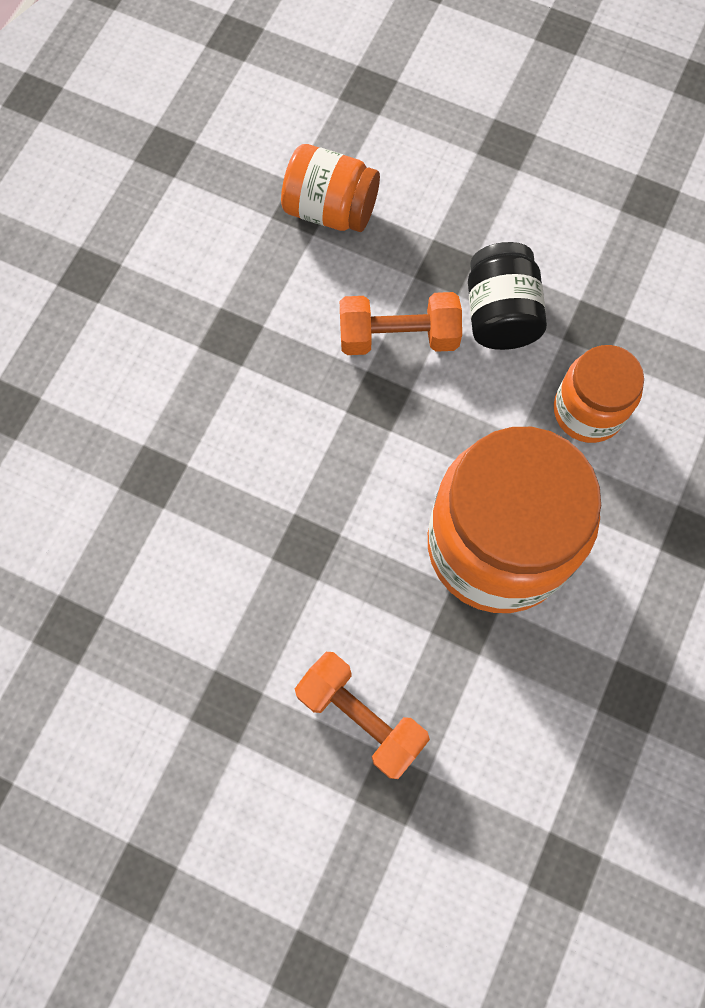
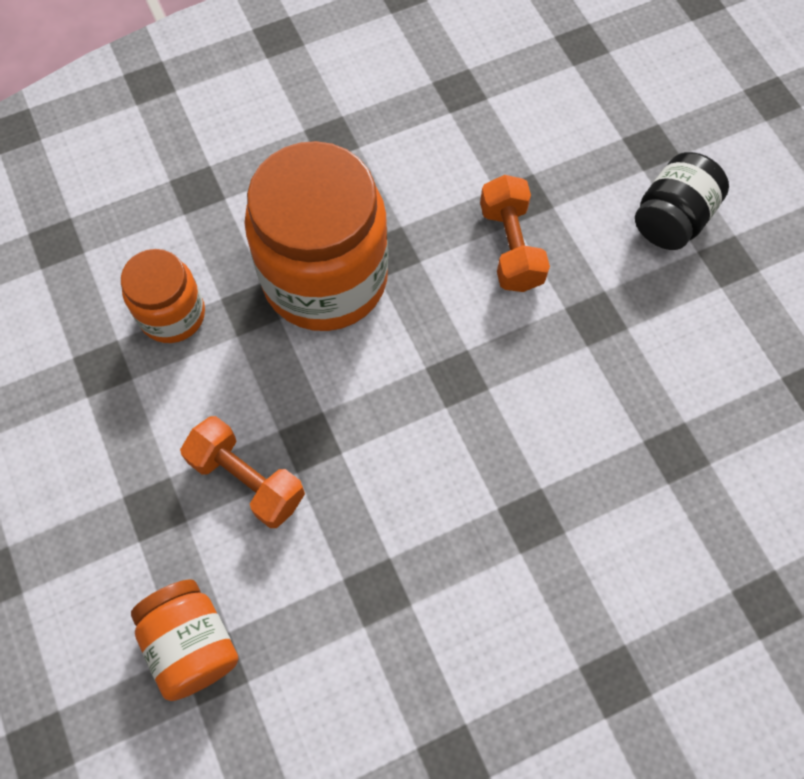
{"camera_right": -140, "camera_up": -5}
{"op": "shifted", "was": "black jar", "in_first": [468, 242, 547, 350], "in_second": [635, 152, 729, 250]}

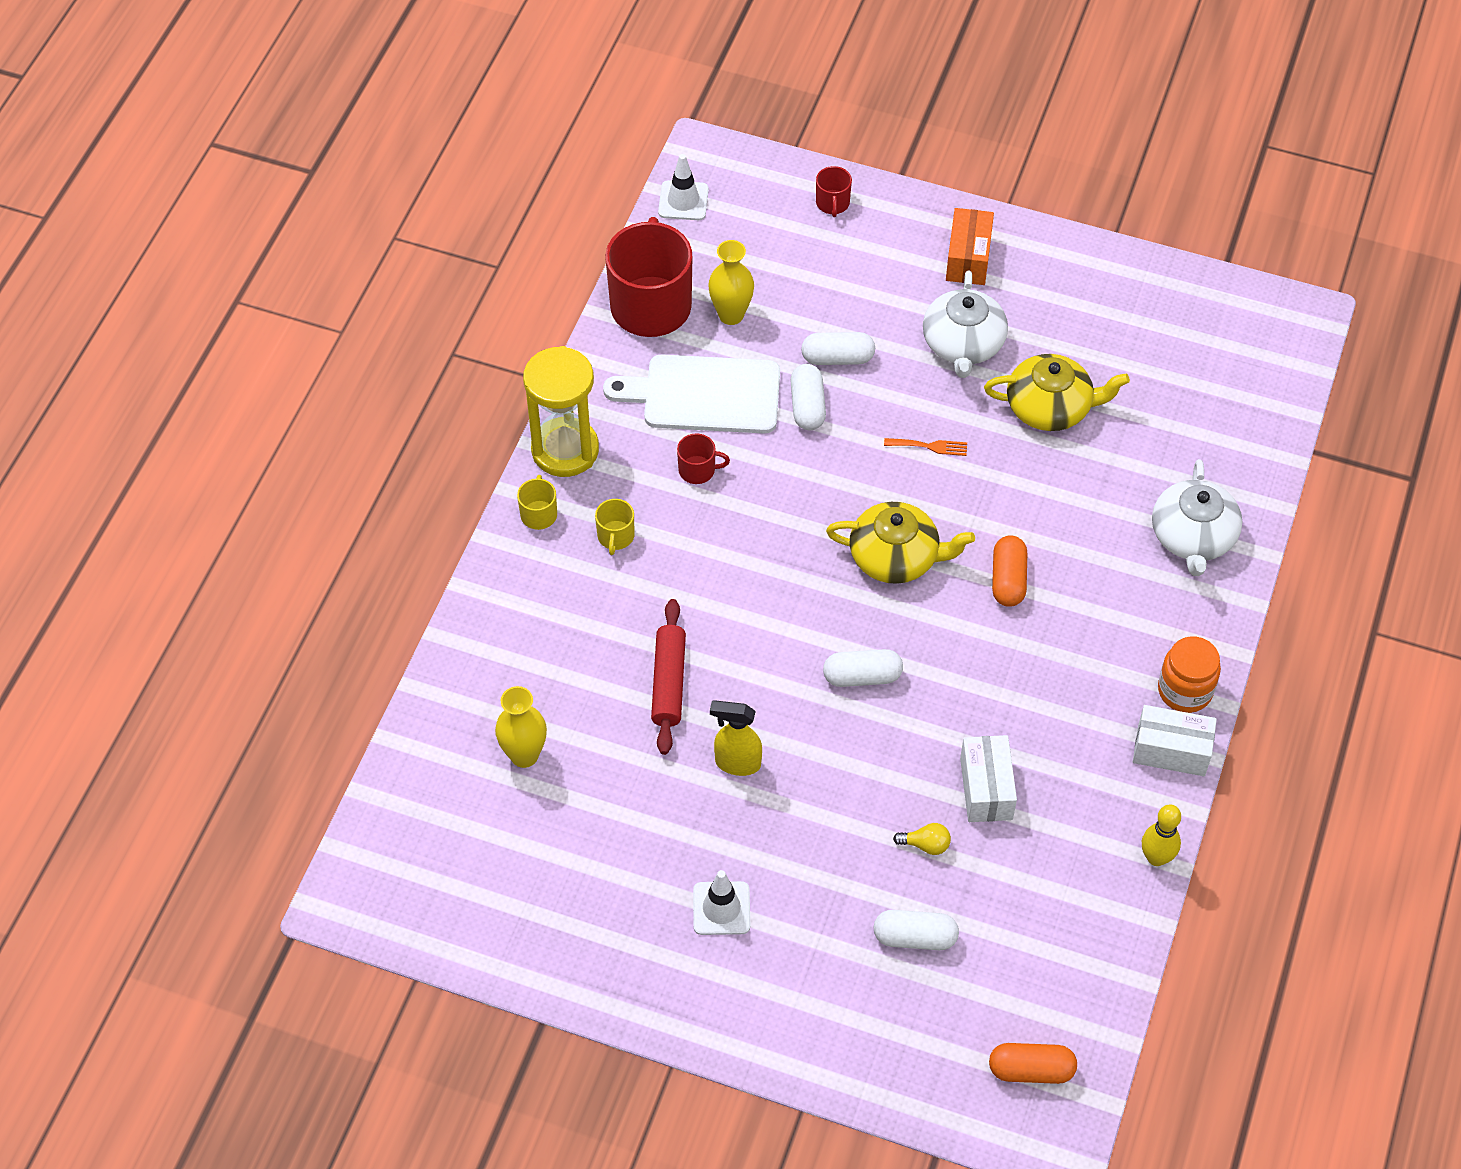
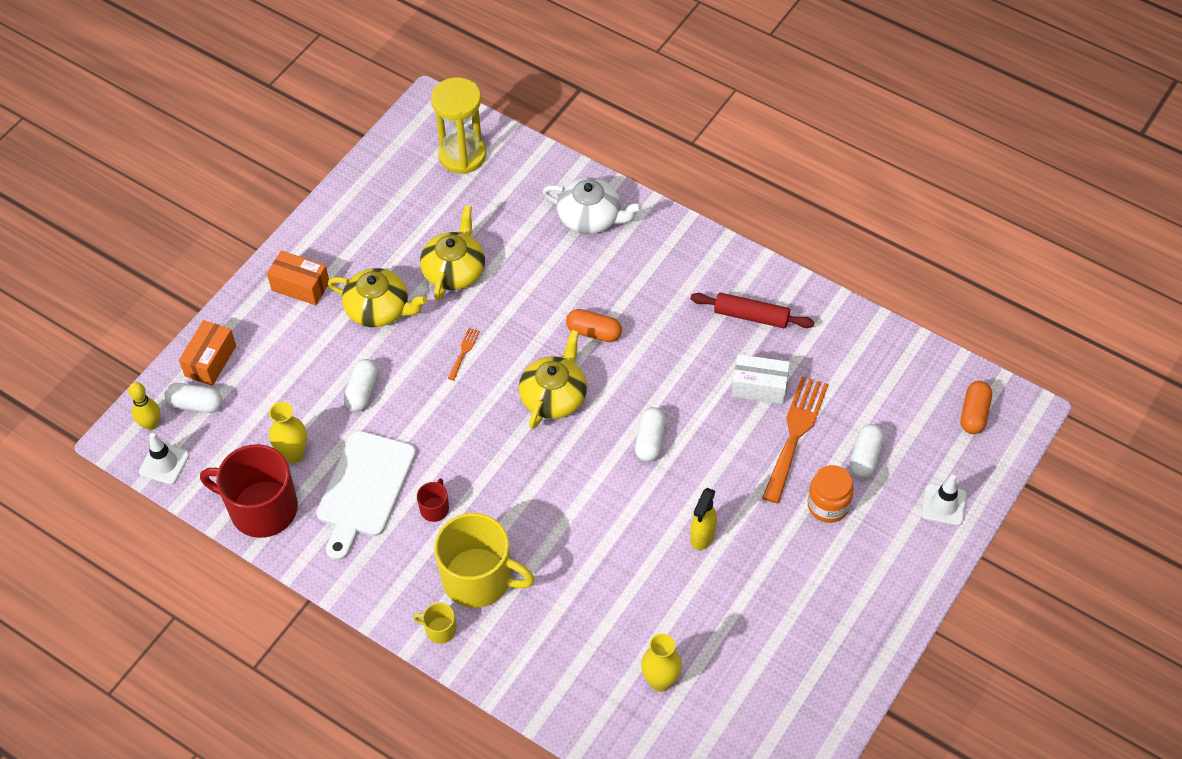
{"camera_right": -75, "camera_up": 0}
{"op": "shifted", "was": "yellow hourglass", "in_first": [523, 346, 599, 477], "in_second": [431, 77, 486, 174]}
{"op": "scaled", "was": "yellow mug", "in_first": [595, 499, 634, 555], "in_second": [434, 513, 535, 608], "ratio": 2.32}
{"op": "shifted", "was": "red rolling pin", "in_first": [651, 599, 686, 755], "in_second": [690, 293, 814, 328]}
{"op": "shifted", "was": "white traffic cone", "in_first": [693, 870, 750, 935], "in_second": [922, 475, 967, 526]}
{"op": "shifted", "was": "white capsule", "in_first": [791, 364, 826, 430], "in_second": [164, 383, 223, 413]}
{"op": "swapped", "was": "red mug", "now": "orange box", "in_first": [816, 166, 852, 217], "in_second": [179, 320, 236, 386]}
{"op": "swapped", "was": "yellow light bulb", "now": "orange fork", "in_first": [893, 823, 951, 855], "in_second": [762, 376, 828, 503]}
{"op": "repainted", "was": "white teapot", "now": "yellow teapot", "in_first": [923, 271, 1008, 378], "in_second": [328, 268, 427, 327]}
{"op": "gone", "was": "white box", "in_first": [1133, 705, 1217, 776]}
{"op": "shifted", "was": "yellow bowling pin", "in_first": [1142, 804, 1181, 866], "in_second": [128, 382, 160, 430]}
{"op": "shifted", "was": "orange jar", "in_first": [1158, 636, 1221, 713], "in_second": [808, 465, 854, 523]}

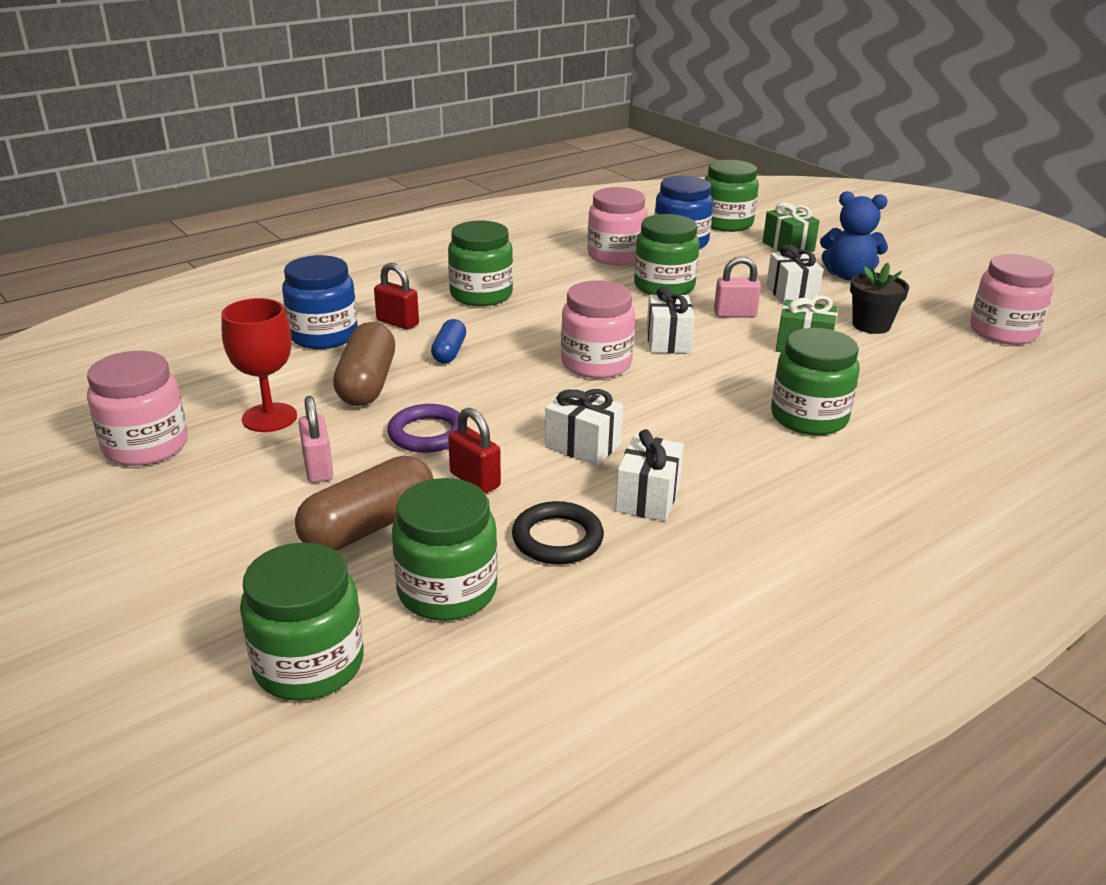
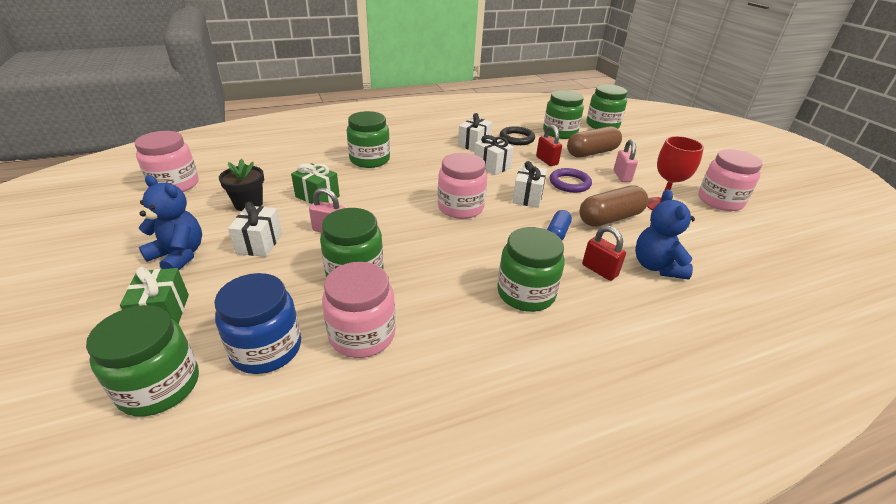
{"camera_right": -165, "camera_up": 5}
{"op": "swapped", "was": "blue jar", "now": "blue teddy bear", "in_first": [282, 255, 358, 349], "in_second": [635, 189, 695, 280]}
{"op": "rotated", "was": "brown capsule", "in_first": [333, 322, 395, 406], "in_second": [580, 185, 648, 227], "clockwise": 45}
{"op": "shifted", "was": "white gift", "in_first": [646, 287, 695, 353], "in_second": [512, 161, 547, 208]}

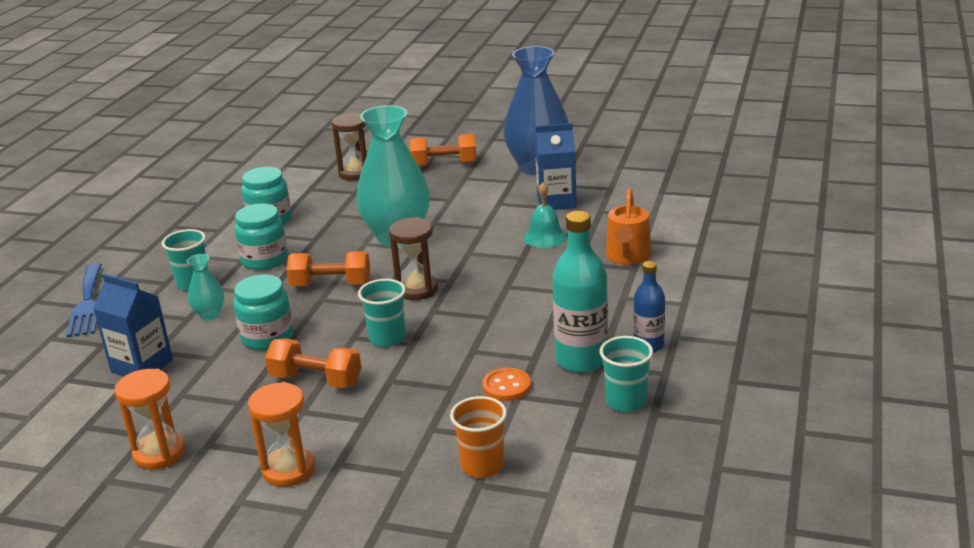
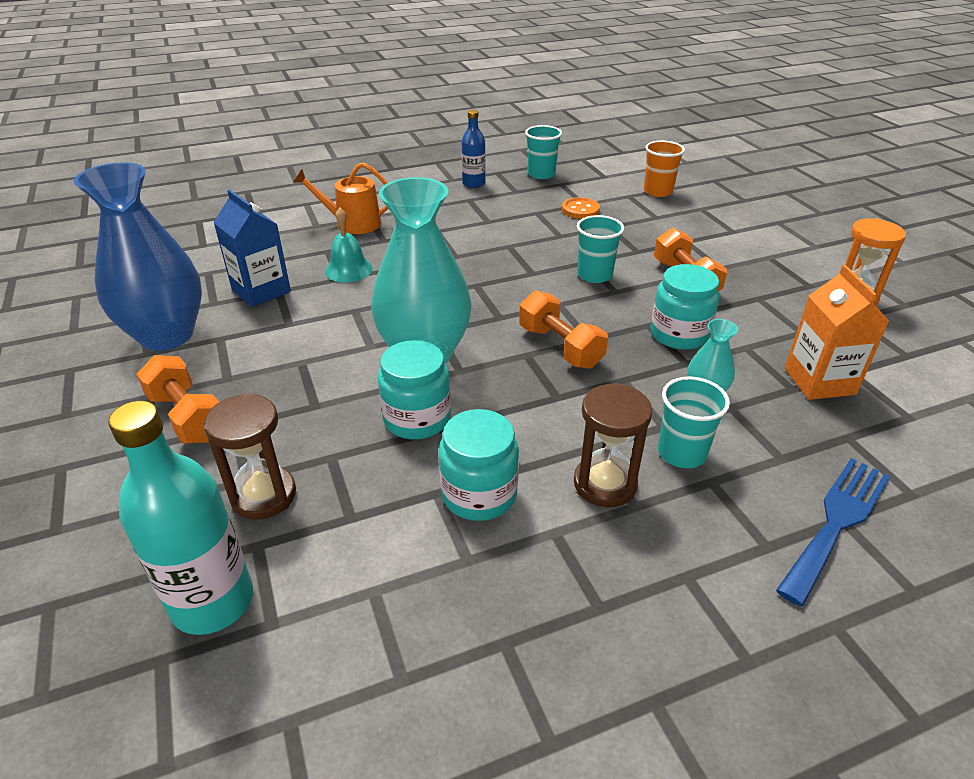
{"camera_right": -130, "camera_up": 10}
{"op": "repainted", "was": "blue carton", "now": "orange carton", "in_first": [93, 274, 173, 376], "in_second": [784, 265, 890, 400]}
{"op": "shifted", "was": "turquoise jar", "in_first": [235, 203, 288, 270], "in_second": [378, 340, 451, 439]}
{"op": "gone", "was": "orange hourglass", "in_first": [248, 382, 315, 487]}
{"op": "shifted", "was": "brown hourglass", "in_first": [389, 217, 438, 300], "in_second": [574, 383, 652, 507]}
{"op": "shifted", "was": "turquoise bottle", "in_first": [552, 211, 608, 373], "in_second": [108, 401, 253, 635]}
{"op": "rotated", "was": "orange watering can", "in_first": [606, 188, 651, 265], "in_second": [293, 162, 388, 234], "clockwise": -150}

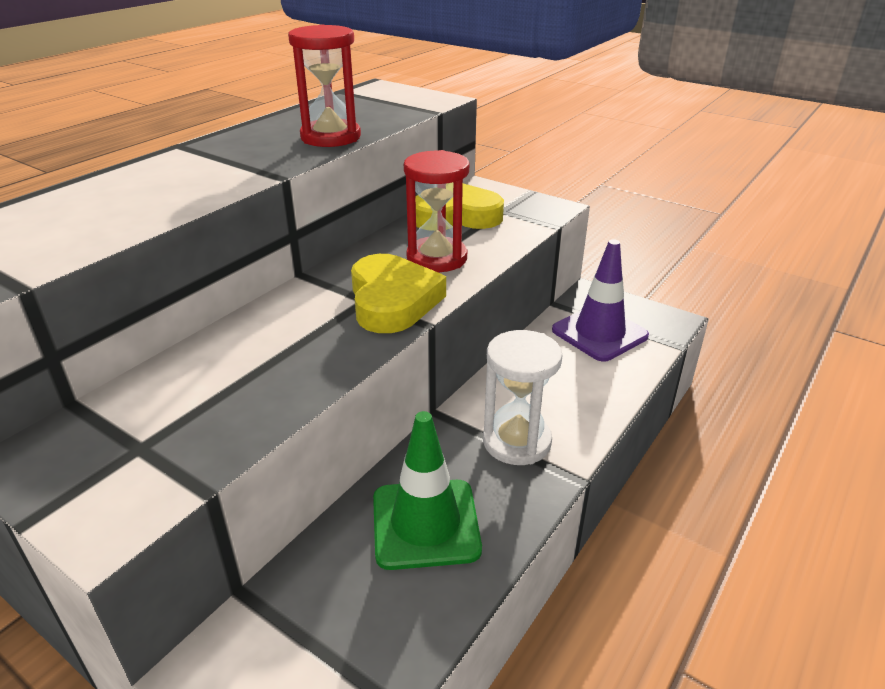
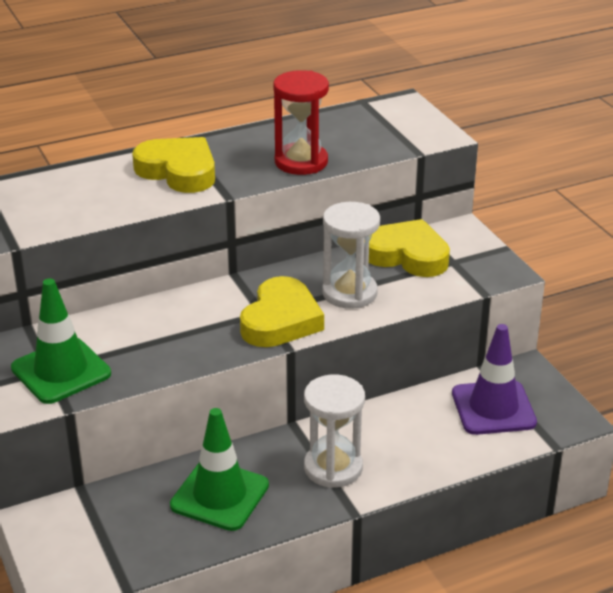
{"camera_right": 30, "camera_up": 0}
{"op": "repainted", "was": "red hourglass", "now": "white hourglass", "in_first": [404, 150, 469, 272], "in_second": [322, 202, 380, 309]}
{"op": "new", "now": "green traffic cone", "in_second": [11, 278, 111, 404]}
{"op": "new", "now": "yellow heart", "in_second": [132, 137, 215, 193]}

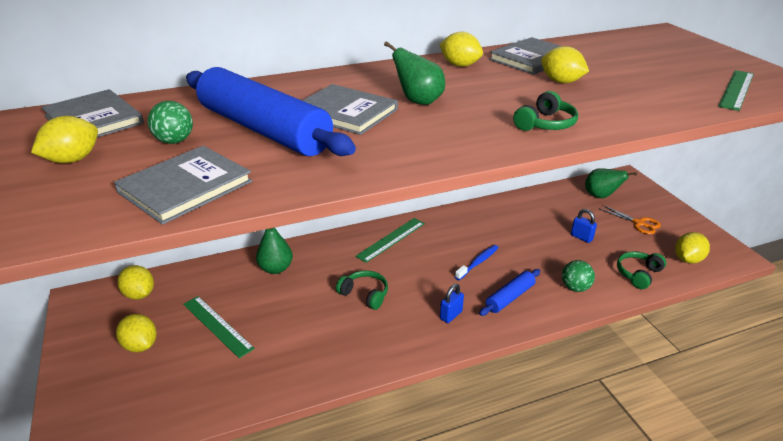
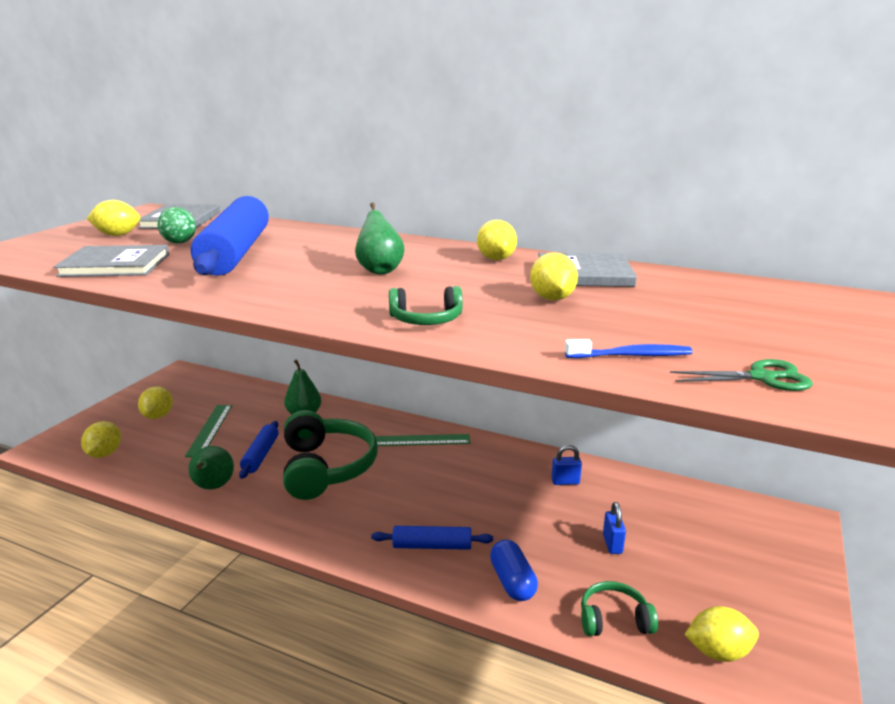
{"camera_right": 45, "camera_up": -10}
{"op": "shifted", "was": "yellow lemon", "in_first": [117, 265, 154, 300], "in_second": [81, 421, 121, 458]}
{"op": "gone", "was": "grey book", "in_first": [302, 84, 398, 135]}
{"op": "scaled", "was": "green headphones", "in_first": [336, 270, 388, 310], "in_second": [283, 410, 378, 500], "ratio": 2.02}
{"op": "shifted", "was": "blue padlock", "in_first": [440, 284, 464, 323], "in_second": [551, 445, 582, 485]}
{"op": "shifted", "was": "blue toothbrush", "in_first": [455, 245, 499, 280], "in_second": [565, 339, 692, 358]}
{"op": "swapped", "was": "green ball", "now": "blue capsule", "in_first": [562, 260, 595, 292], "in_second": [490, 540, 538, 601]}
{"op": "shifted", "was": "green pear", "in_first": [585, 168, 637, 198], "in_second": [188, 446, 234, 490]}
{"op": "gone", "was": "orange scissors", "in_first": [600, 205, 661, 234]}
{"op": "swapped", "was": "green ruler", "now": "green scissors", "in_first": [718, 70, 754, 111], "in_second": [670, 359, 813, 391]}
{"op": "new", "now": "blue rolling pin", "in_second": [239, 421, 279, 479]}

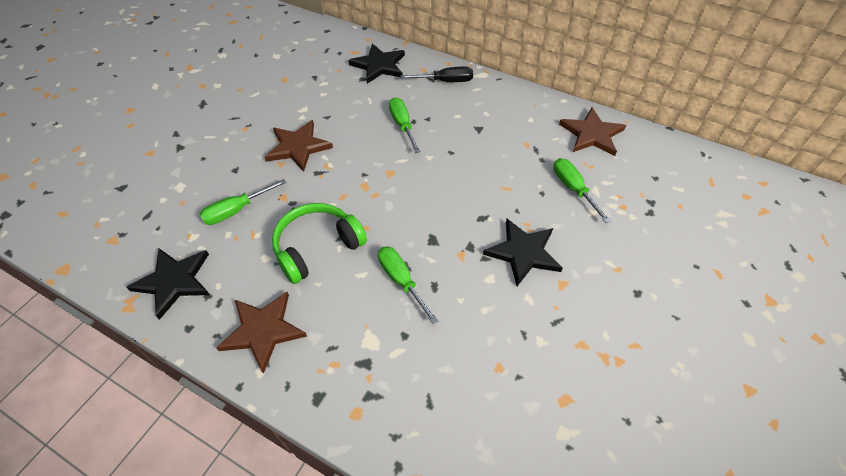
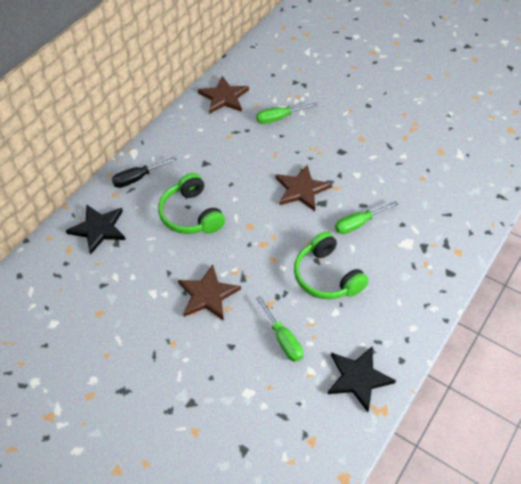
{"camera_right": -85, "camera_up": 0}
{"op": "shifted", "was": "brown star", "in_first": [216, 292, 307, 374], "in_second": [276, 165, 332, 211]}
{"op": "swapped", "was": "green screwdriver", "now": "green headphones", "in_first": [389, 97, 420, 153], "in_second": [158, 173, 225, 234]}
{"op": "rotated", "was": "black screwdriver", "in_first": [401, 67, 473, 82], "in_second": [112, 157, 177, 188], "clockwise": -120}
{"op": "gone", "was": "black star", "in_first": [483, 219, 563, 286]}

